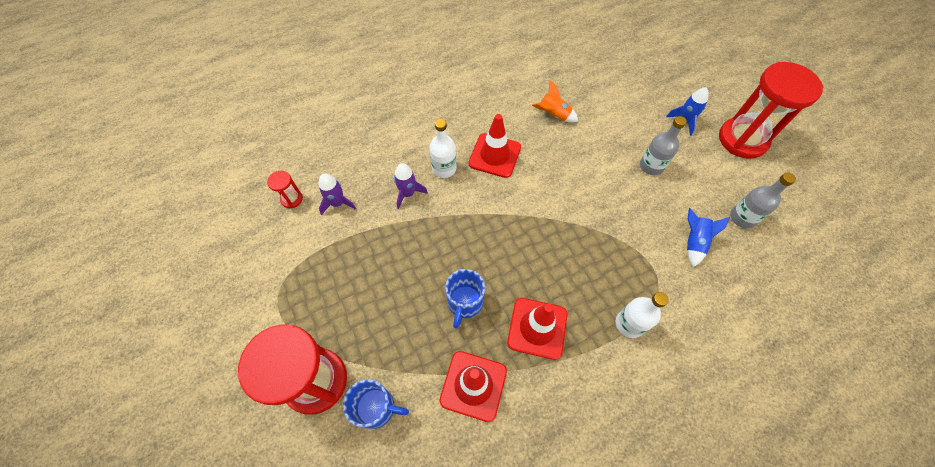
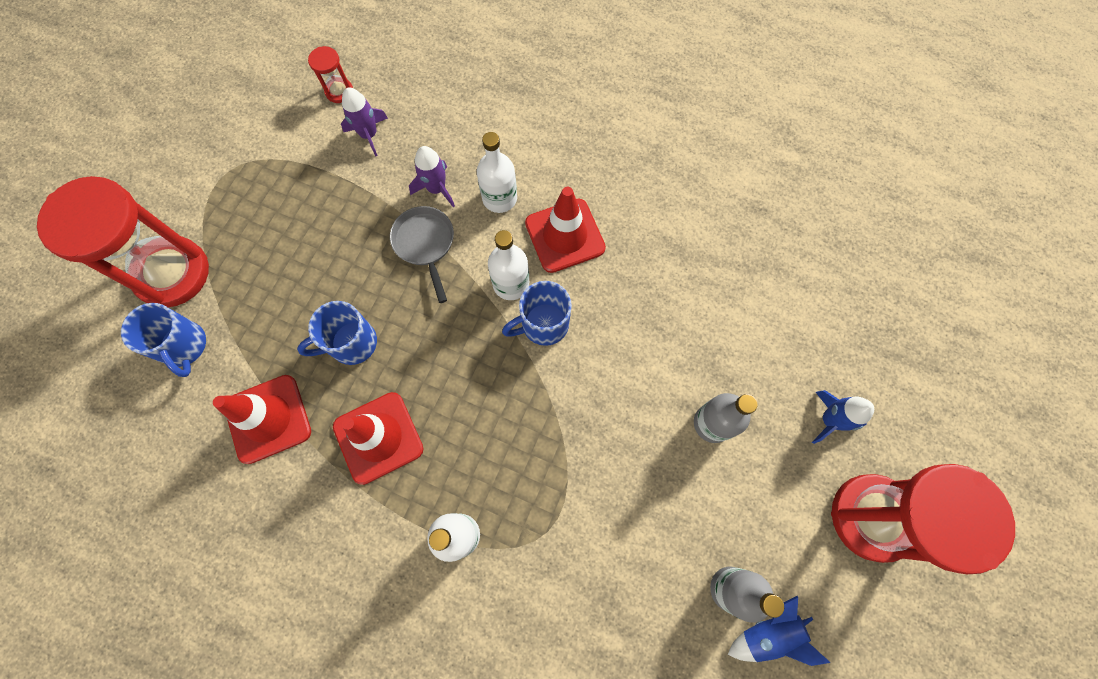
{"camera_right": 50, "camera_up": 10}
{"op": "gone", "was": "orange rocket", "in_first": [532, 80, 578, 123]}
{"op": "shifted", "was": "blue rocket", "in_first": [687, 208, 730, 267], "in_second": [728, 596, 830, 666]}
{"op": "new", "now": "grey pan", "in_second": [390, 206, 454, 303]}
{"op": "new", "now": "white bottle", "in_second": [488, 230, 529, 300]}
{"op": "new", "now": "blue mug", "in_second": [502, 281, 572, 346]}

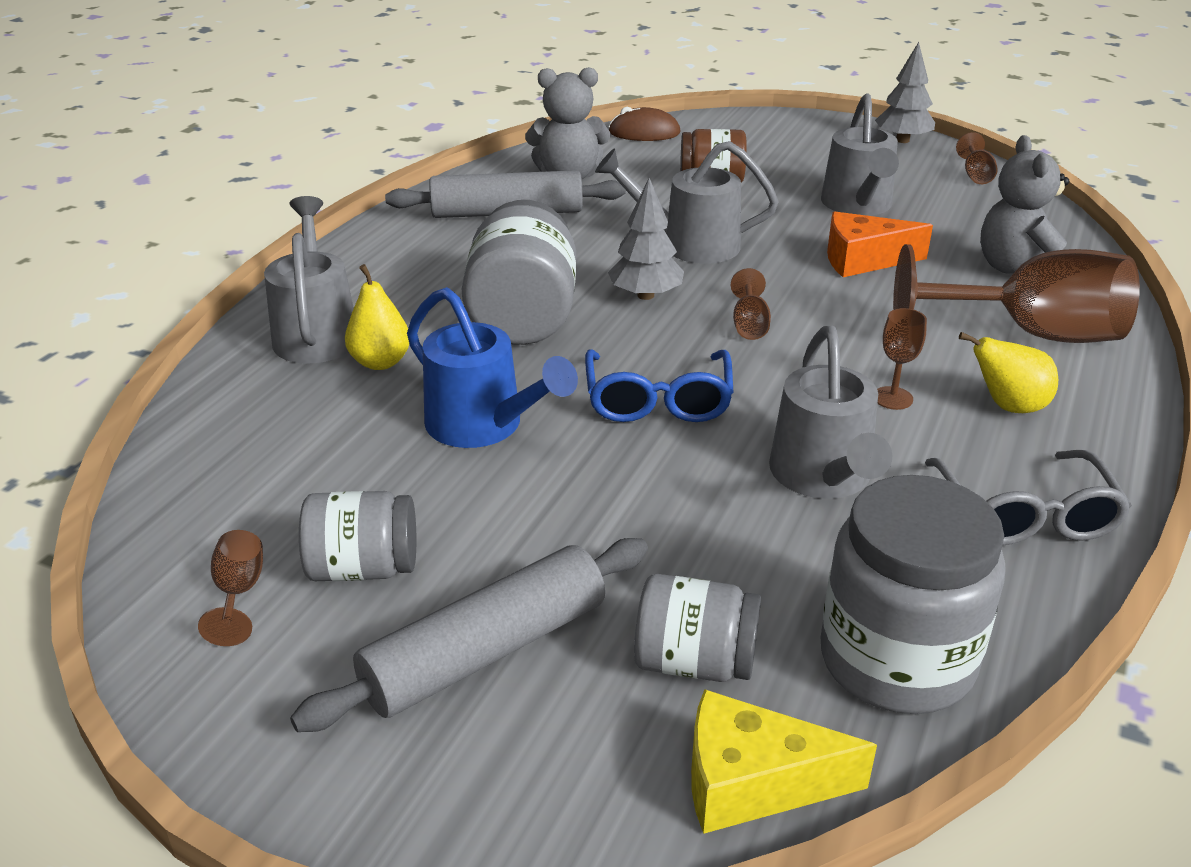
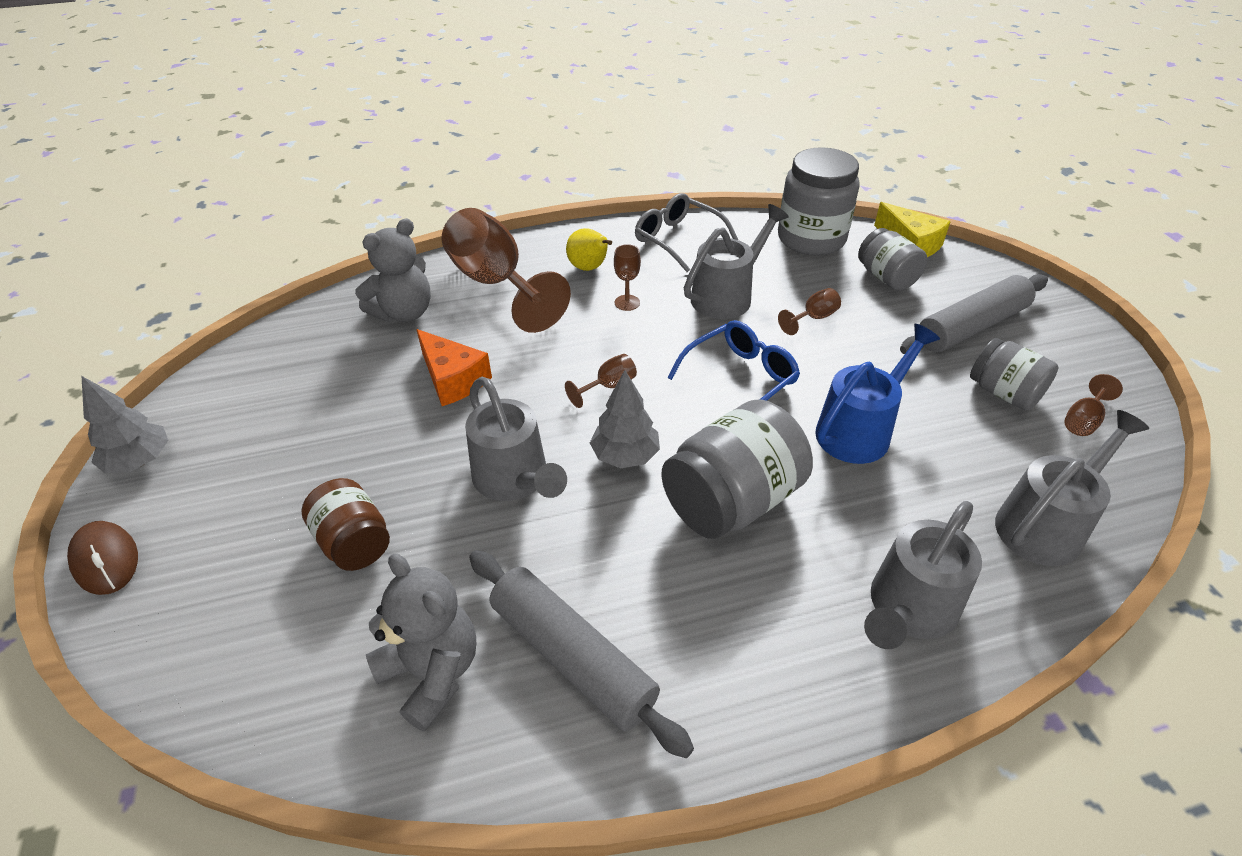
{"camera_right": -130, "camera_up": 10}
{"op": "rotated", "was": "grey rolling pin", "in_first": [290, 538, 648, 732], "in_second": [900, 274, 1048, 354], "clockwise": -45}
{"op": "gone", "was": "yellow pear", "in_first": [345, 264, 409, 370]}
{"op": "rotated", "was": "blue watering can", "in_first": [407, 287, 578, 448], "in_second": [815, 324, 940, 464], "clockwise": 45}
{"op": "shifted", "was": "brown mouse", "in_first": [609, 107, 681, 141], "in_second": [67, 521, 138, 595]}
{"op": "shifted", "was": "grey watering can", "in_first": [821, 94, 899, 216], "in_second": [995, 410, 1149, 566]}
{"op": "rotated", "was": "grey glasses", "in_first": [925, 450, 1132, 546], "in_second": [635, 193, 738, 272], "clockwise": -90}
{"op": "shifted", "was": "brown goblet", "in_first": [956, 132, 998, 184], "in_second": [778, 288, 841, 335]}

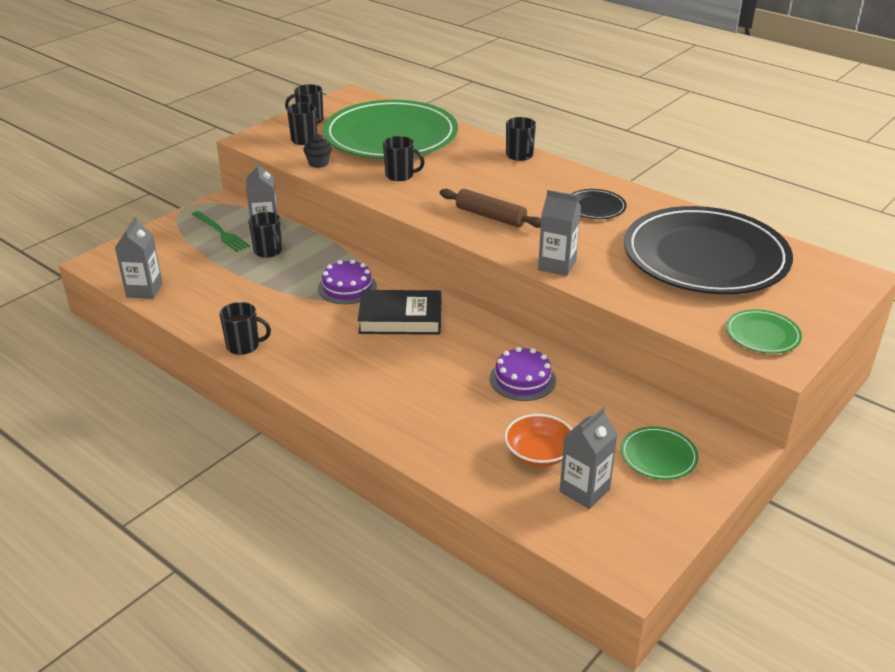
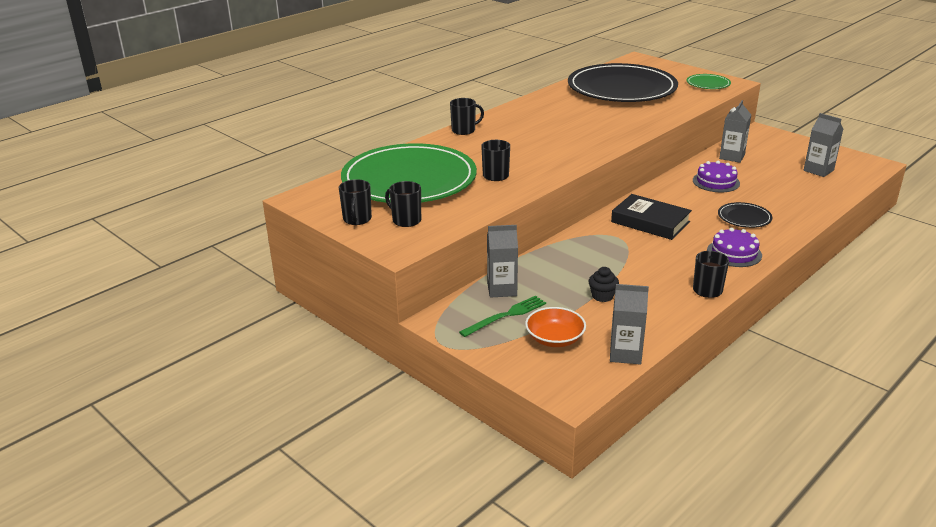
{"camera_right": -85, "camera_up": -5}
{"op": "gone", "was": "black mug", "in_first": [248, 212, 282, 258]}
{"op": "shifted", "was": "black cupcake", "in_first": [303, 134, 332, 168], "in_second": [588, 267, 619, 302]}
{"op": "shifted", "was": "purple cake", "in_first": [318, 259, 377, 304], "in_second": [707, 228, 762, 267]}
{"op": "rotated", "was": "black book", "in_first": [358, 290, 441, 335], "in_second": [611, 194, 692, 240], "clockwise": -60}
{"op": "gone", "was": "brown rolling pin", "in_first": [440, 189, 541, 228]}
{"op": "shifted", "was": "orange bowl", "in_first": [504, 414, 572, 467], "in_second": [525, 307, 586, 347]}
{"op": "shifted", "was": "grey carton", "in_first": [538, 190, 581, 276], "in_second": [719, 100, 751, 163]}
{"op": "shifted", "was": "black plate", "in_first": [571, 189, 627, 219], "in_second": [718, 202, 772, 228]}
{"op": "gone", "was": "green plate", "in_first": [621, 426, 699, 480]}

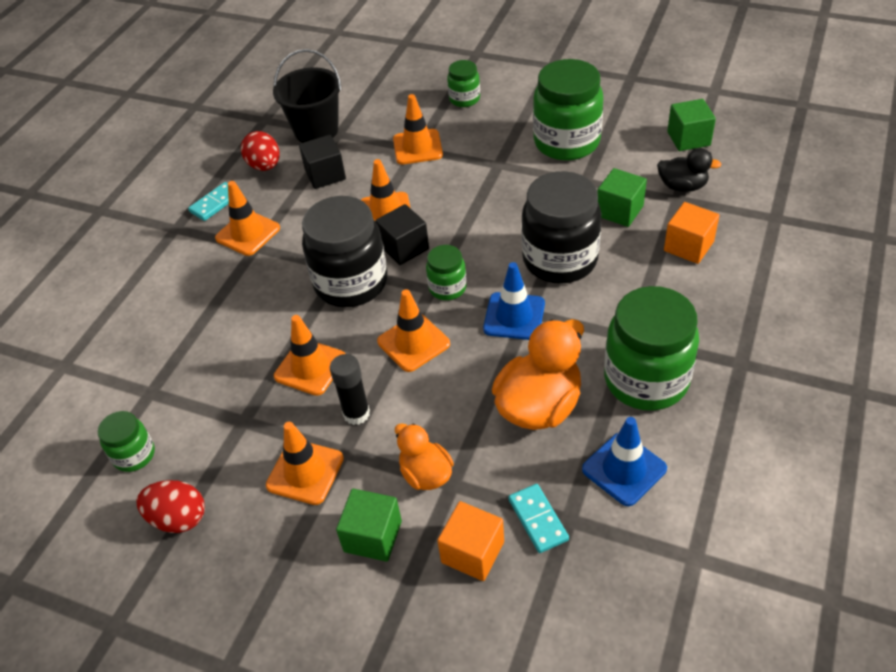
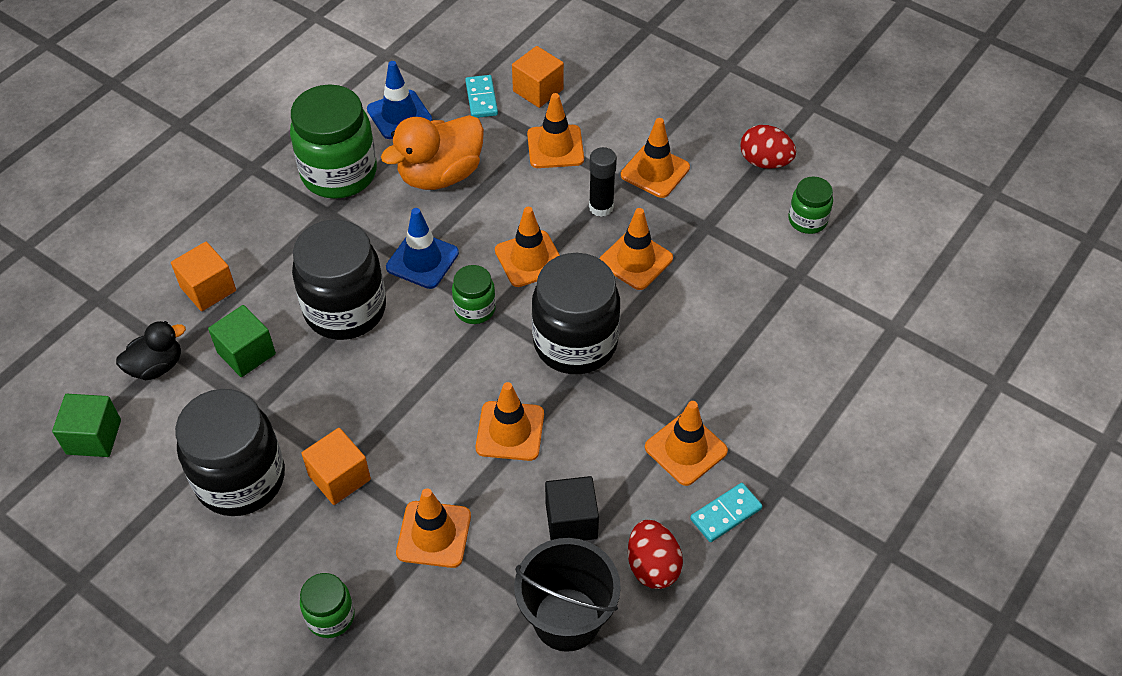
{"camera_right": -170, "camera_up": 5}
{"op": "gone", "was": "green cube", "in_first": [336, 489, 402, 562]}
{"op": "gone", "was": "black cube", "in_first": [375, 204, 429, 265]}
{"op": "swapped", "was": "orange duck", "now": "orange traffic cone", "in_first": [395, 423, 454, 490], "in_second": [527, 93, 584, 168]}
{"op": "repainted", "was": "green jar", "now": "black jar", "in_first": [533, 59, 603, 160], "in_second": [175, 389, 285, 516]}
{"op": "rotated", "was": "black duck", "in_first": [657, 148, 722, 192], "in_second": [116, 321, 186, 380], "clockwise": 120}
{"op": "new", "now": "orange cube", "in_second": [301, 428, 371, 505]}

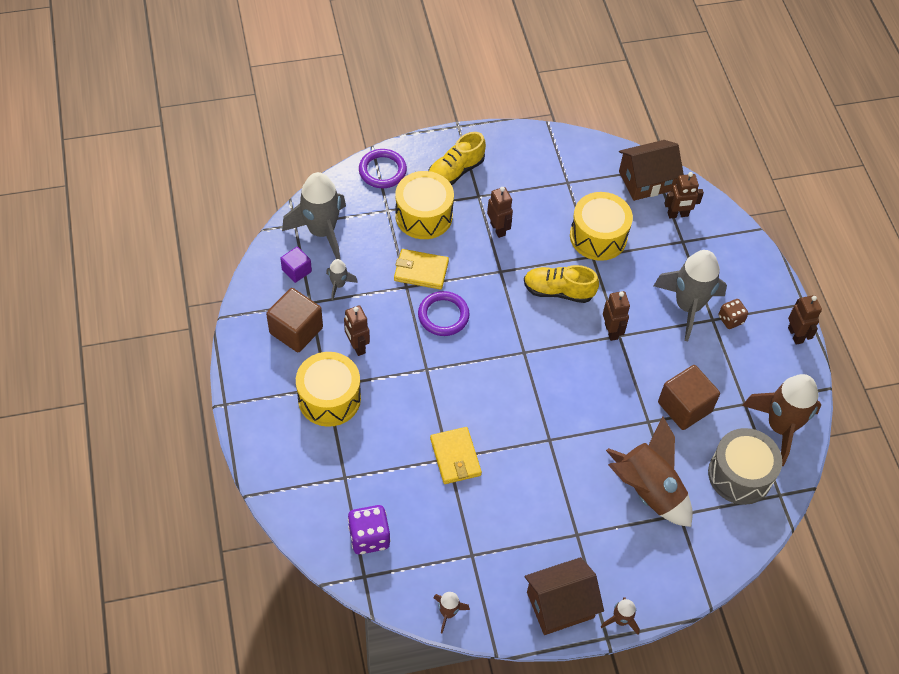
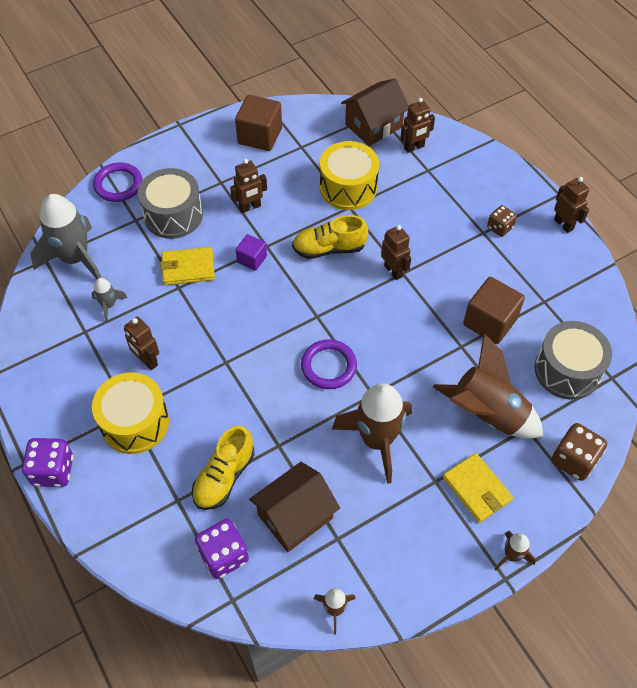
{"camera_right": -15, "camera_up": 0}
{"op": "shifted", "was": "brown cube", "in_first": [266, 288, 323, 352], "in_second": [235, 95, 282, 151]}
{"op": "shifted", "was": "purple cube", "in_first": [280, 247, 312, 283], "in_second": [236, 234, 267, 271]}
{"op": "repainted", "was": "yellow drum", "now": "grey drum", "in_first": [395, 171, 454, 239], "in_second": [138, 168, 203, 239]}
{"op": "shifted", "was": "purple ring", "in_first": [418, 291, 470, 336], "in_second": [301, 339, 357, 389]}
{"op": "shifted", "was": "yellow shoe", "in_first": [428, 132, 486, 185], "in_second": [192, 426, 255, 510]}
{"op": "shifted", "was": "yellow wallet", "in_first": [430, 427, 482, 484], "in_second": [443, 453, 513, 523]}
{"op": "rotated", "was": "brown robot", "in_first": [487, 187, 513, 238], "in_second": [230, 159, 267, 213], "clockwise": 105}
{"op": "shifted", "was": "brown house", "in_first": [525, 557, 604, 635], "in_second": [249, 462, 340, 552]}
{"op": "gone", "was": "grey rocket", "in_first": [654, 250, 727, 341]}
{"op": "shifted", "was": "brown rocket", "in_first": [742, 374, 822, 466], "in_second": [332, 383, 412, 484]}
{"op": "new", "now": "purple dice", "in_second": [22, 438, 73, 487]}
{"op": "new", "now": "brown dice", "in_second": [551, 423, 607, 481]}

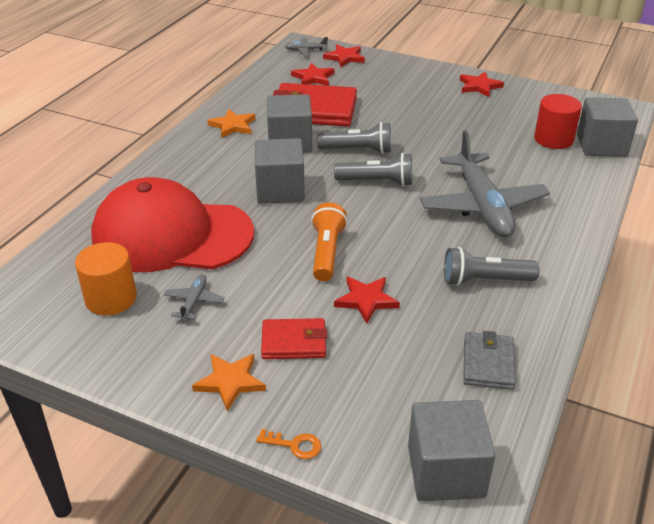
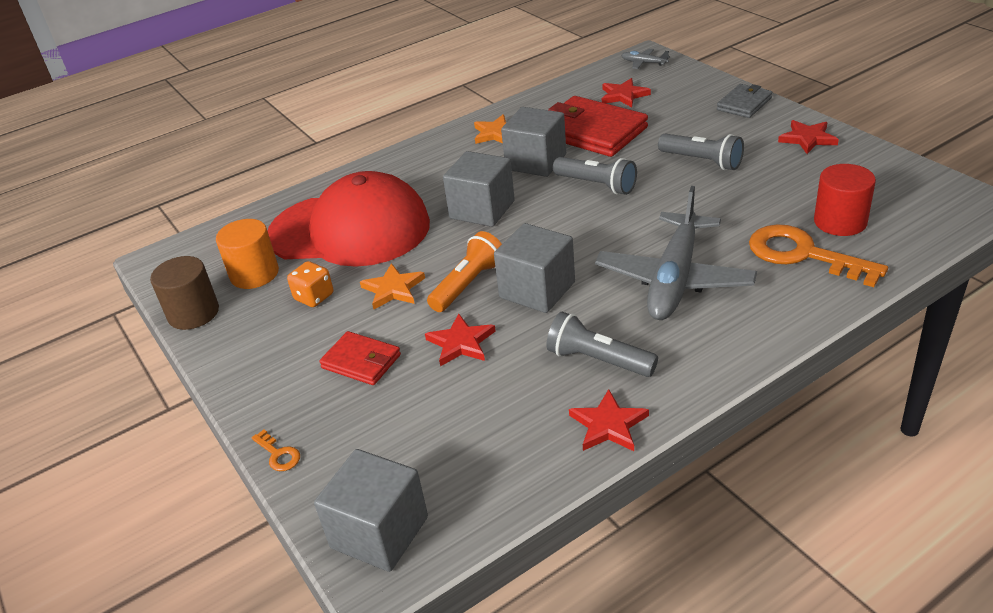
{"camera_right": 35, "camera_up": 0}
{"op": "rotated", "was": "red cap", "in_first": [91, 177, 254, 272], "in_second": [268, 171, 430, 267], "clockwise": 150}
{"op": "swapped", "was": "grey plane", "now": "orange dice", "in_first": [164, 274, 225, 321], "in_second": [287, 261, 333, 307]}
{"op": "shifted", "was": "orange star", "in_first": [192, 354, 266, 411], "in_second": [360, 263, 425, 309]}
{"op": "shifted", "was": "red star", "in_first": [323, 44, 365, 67], "in_second": [569, 389, 649, 451]}
{"op": "shifted", "was": "grey flashlight", "in_first": [334, 153, 412, 186], "in_second": [658, 133, 744, 170]}
{"op": "shifted", "was": "grey wallet", "in_first": [463, 331, 516, 390], "in_second": [717, 84, 772, 118]}
{"op": "shifted", "was": "grey cube", "in_first": [577, 97, 638, 157], "in_second": [494, 223, 575, 313]}
{"op": "new", "now": "brown cylinder", "in_second": [150, 256, 219, 330]}
{"op": "new", "now": "orange key", "in_second": [749, 224, 888, 287]}

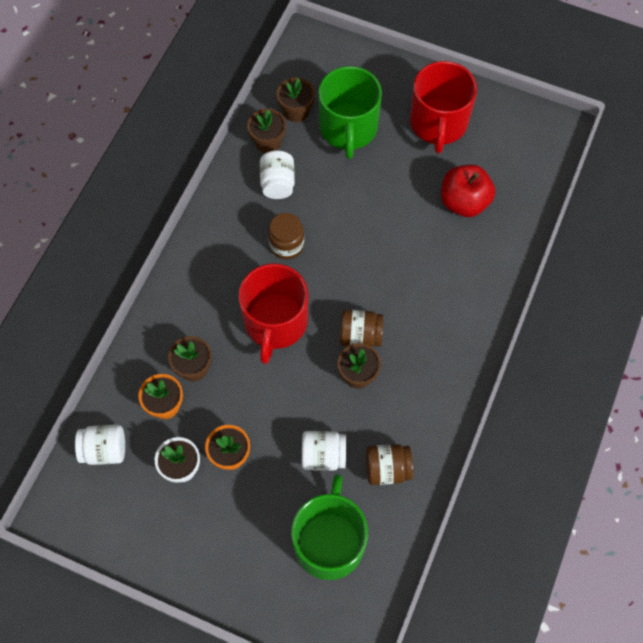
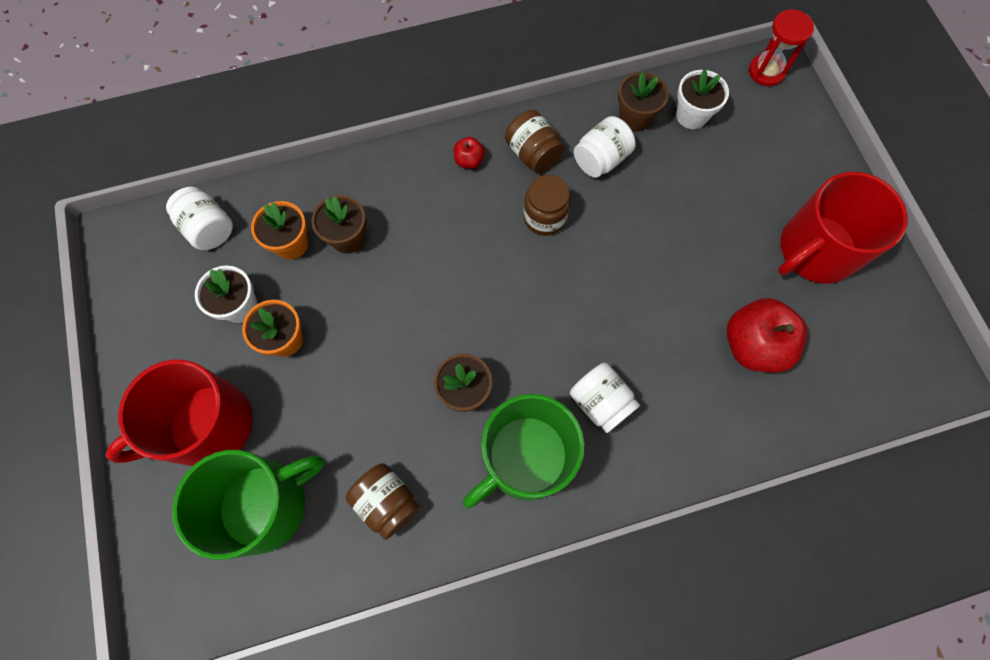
{"camera_right": 50, "camera_up": 5}
{"op": "shifted", "was": "red mug", "in_first": [238, 263, 308, 364], "in_second": [106, 360, 253, 466]}
{"op": "repainted", "was": "brown flower pot", "now": "white flower pot", "in_first": [276, 78, 315, 122], "in_second": [676, 69, 729, 129]}
{"op": "shifted", "was": "white jar", "in_first": [302, 431, 346, 471], "in_second": [570, 363, 640, 433]}
{"op": "shifted", "was": "green mug", "in_first": [318, 66, 382, 159], "in_second": [463, 394, 584, 509]}
{"op": "shifted", "was": "brown jar", "in_first": [340, 309, 383, 347], "in_second": [505, 110, 564, 173]}
{"op": "new", "now": "red apple", "in_second": [453, 137, 485, 169]}
{"op": "new", "now": "red hourglass", "in_second": [749, 9, 814, 86]}

